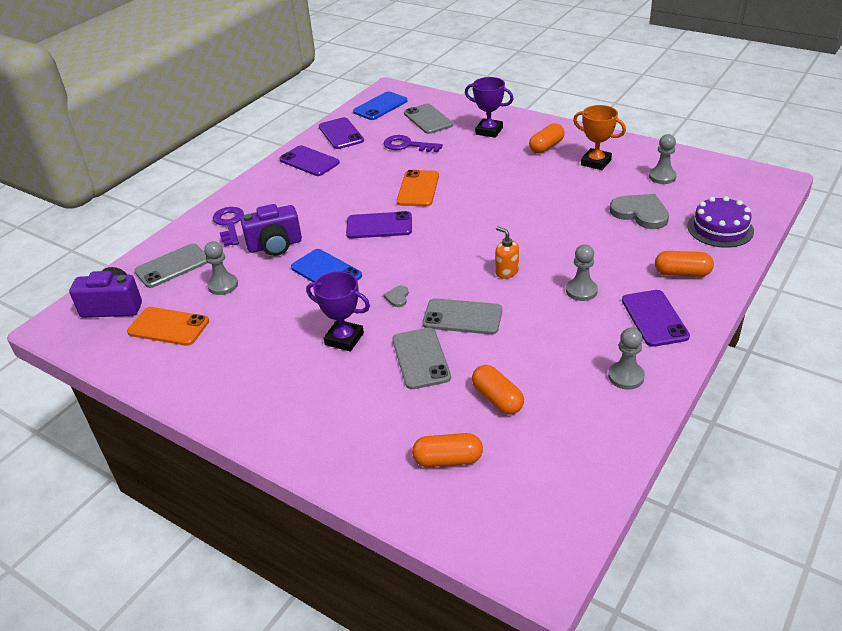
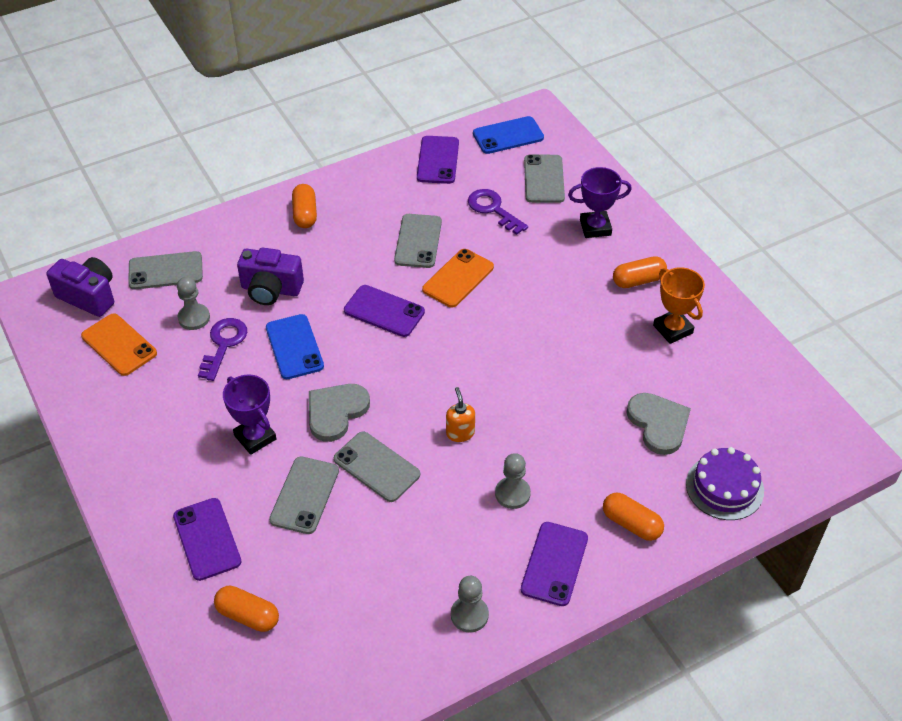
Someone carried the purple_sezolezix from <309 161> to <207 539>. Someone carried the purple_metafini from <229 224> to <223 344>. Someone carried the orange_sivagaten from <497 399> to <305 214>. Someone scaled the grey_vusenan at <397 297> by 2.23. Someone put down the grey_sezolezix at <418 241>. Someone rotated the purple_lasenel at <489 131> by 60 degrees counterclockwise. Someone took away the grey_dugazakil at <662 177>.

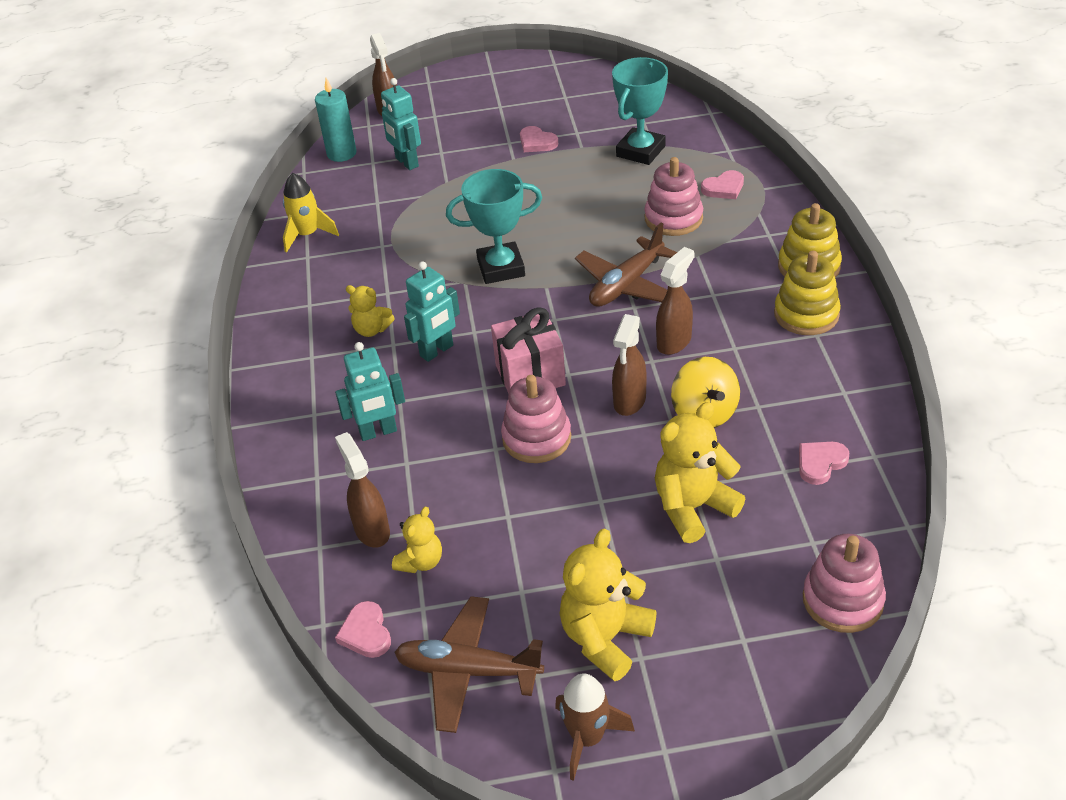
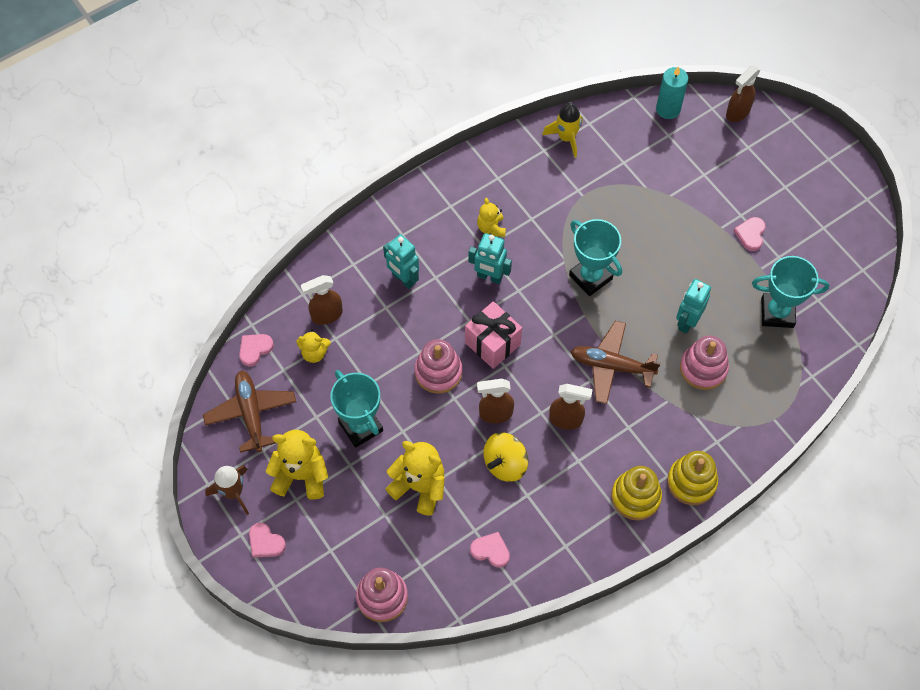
Someone carried the pink_vusenan from <724 188> to <265 542>. Someone rotated the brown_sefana at <372 530> by 150 degrees counterclockwise. Someone put down the turquoise_lasenel at <360 426>. Someone carried the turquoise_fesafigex from <406 162> to <687 322>.

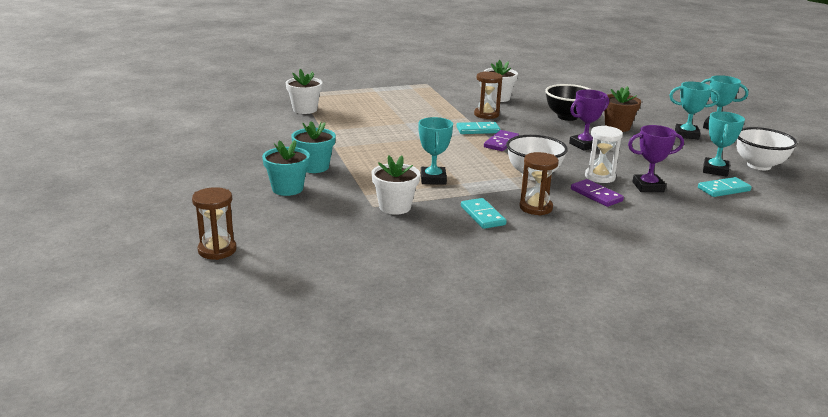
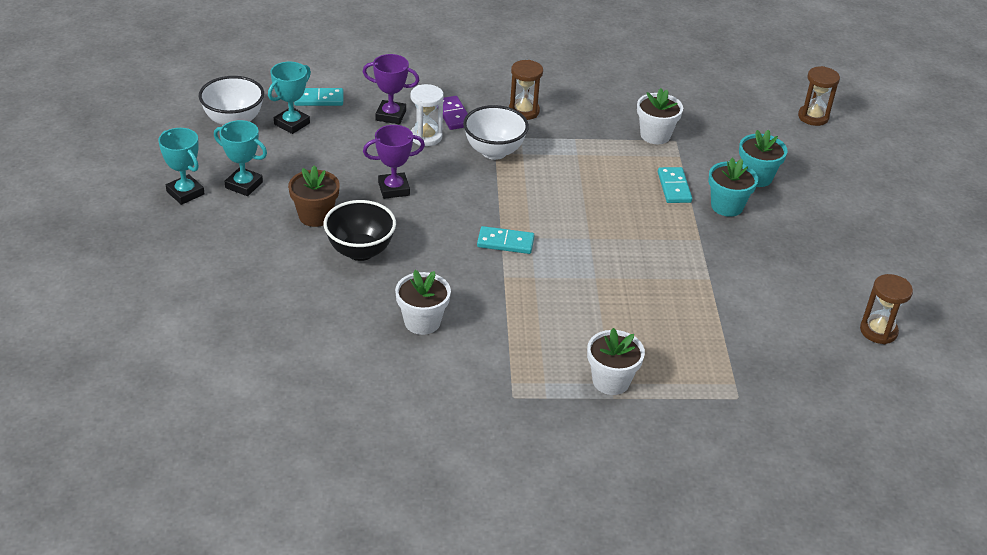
Someone carried the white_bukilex from <305 109> to <611 381>. Someone carried the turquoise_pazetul from <482 216> to <674 187>. Someone carried the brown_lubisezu from <486 114> to <878 331>. Someone took away the turquoise_lasenel at <433 179>. Someone took away the purple_pazetul at <501 143>.

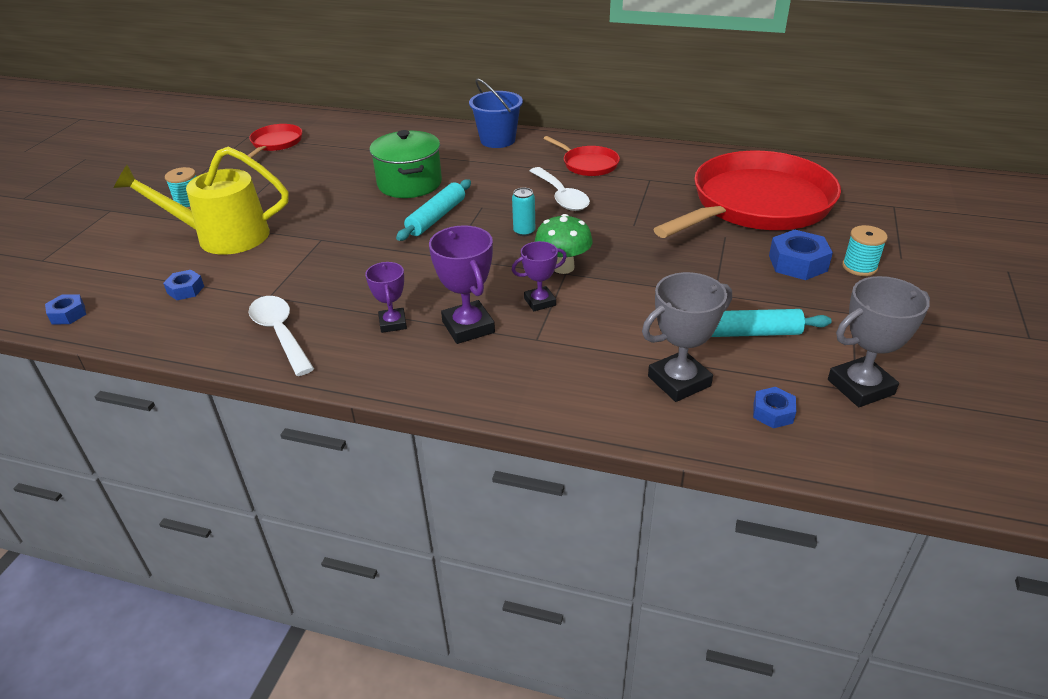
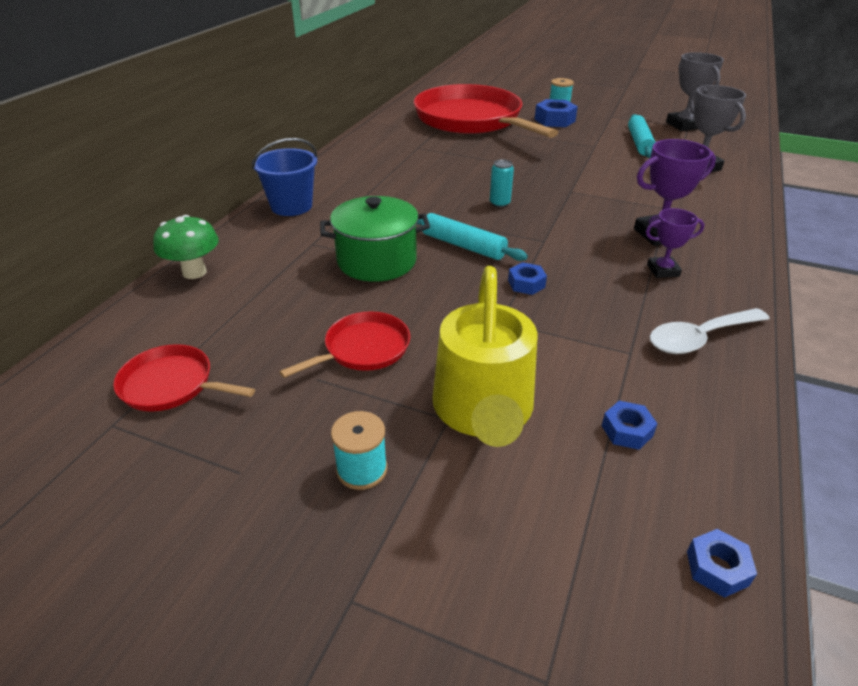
Someone carried the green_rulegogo from <563 267> to <194 272>. Someone carried the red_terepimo from <588 164> to <363 349>. Someone carried the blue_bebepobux from <773 413> to <526 284>. Someone took away the purple_lasenel at <540 302>. Someone took away the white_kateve at <561 196>.

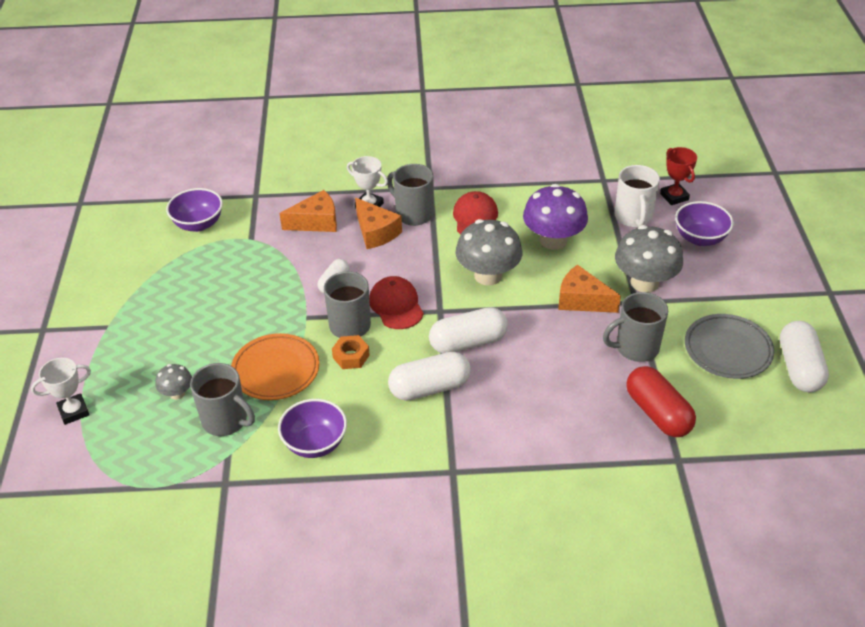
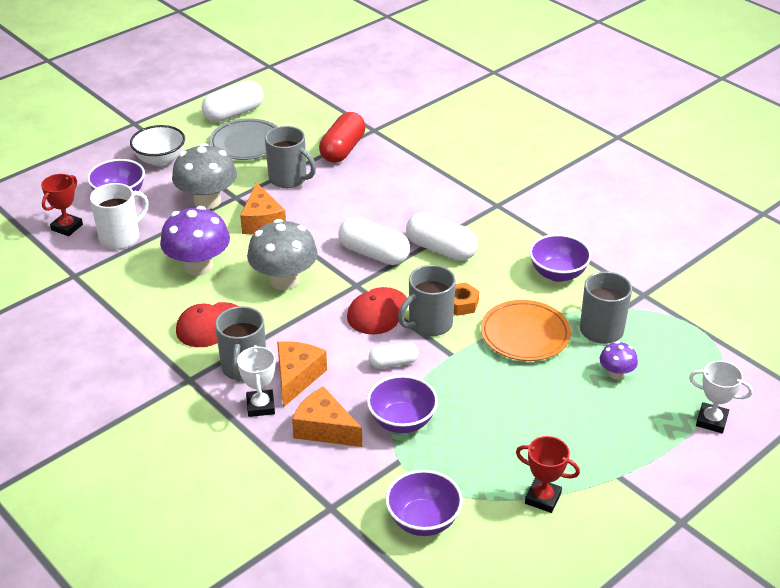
Someone put down the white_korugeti at <160 160>. Someone put down the purple_korugeti at <402 421>. Someone put down the red_lasenel at <543 498>. Someone repainted the grey_rulegogo at <177 393>, which became the purple_rulegogo at <616 373>.

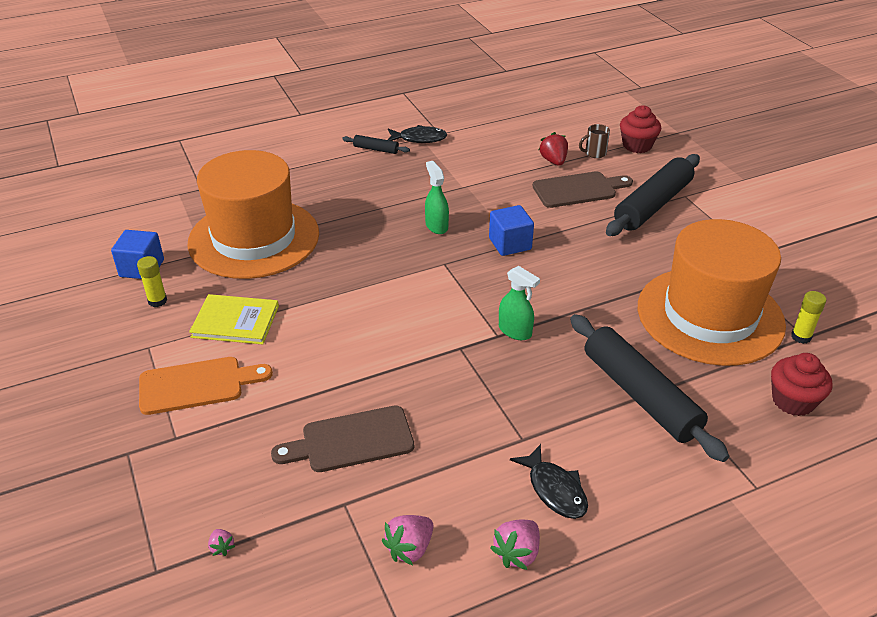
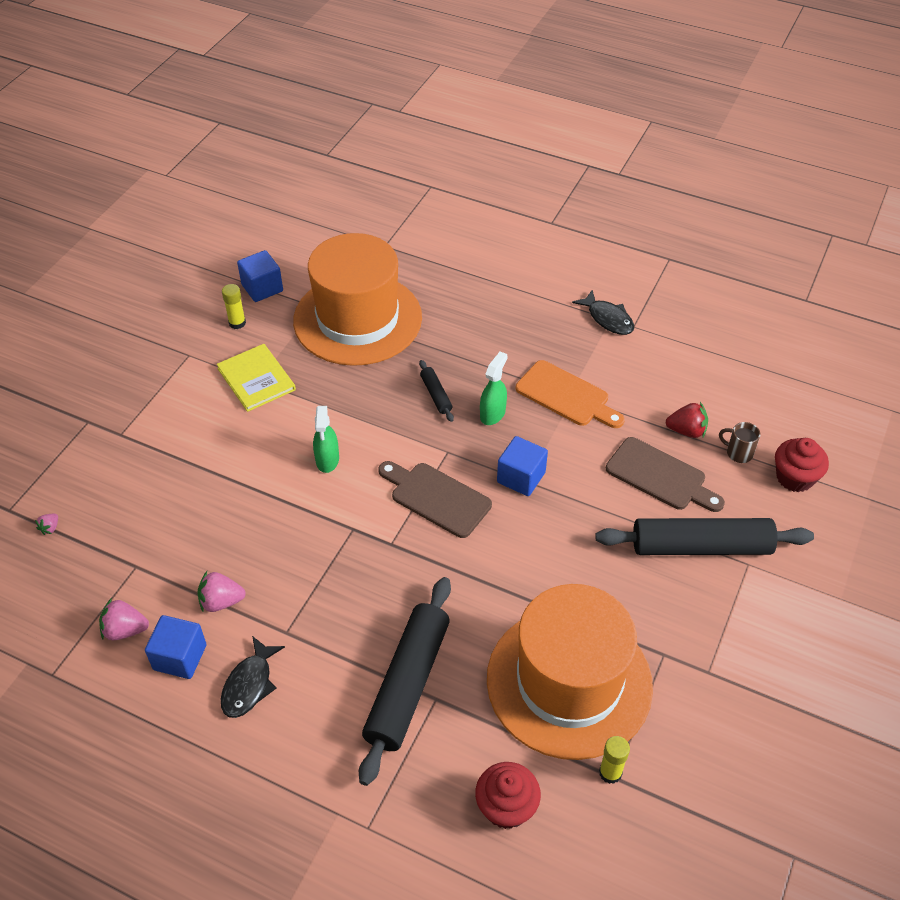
Someone put down the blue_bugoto at <180 657>. Someone carried the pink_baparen from <517 553> to <221 601>. Someone carried the green_sefana from <515 331> to <327 460>. Someone carried the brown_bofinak from <351 440> to <436 498>. Someone carried the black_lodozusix from <376 149> to <436 395>. Someone carried the orange_bofinak from <197 385> to <566 396>. Someone rotated the red_baparen at <553 161> by 60 degrees clockwise.

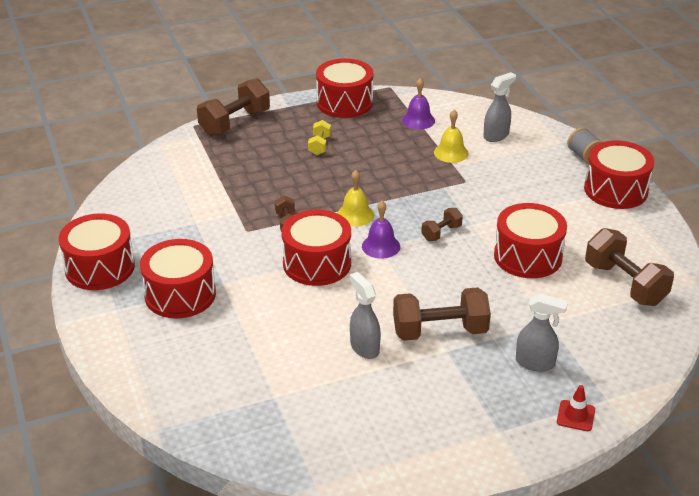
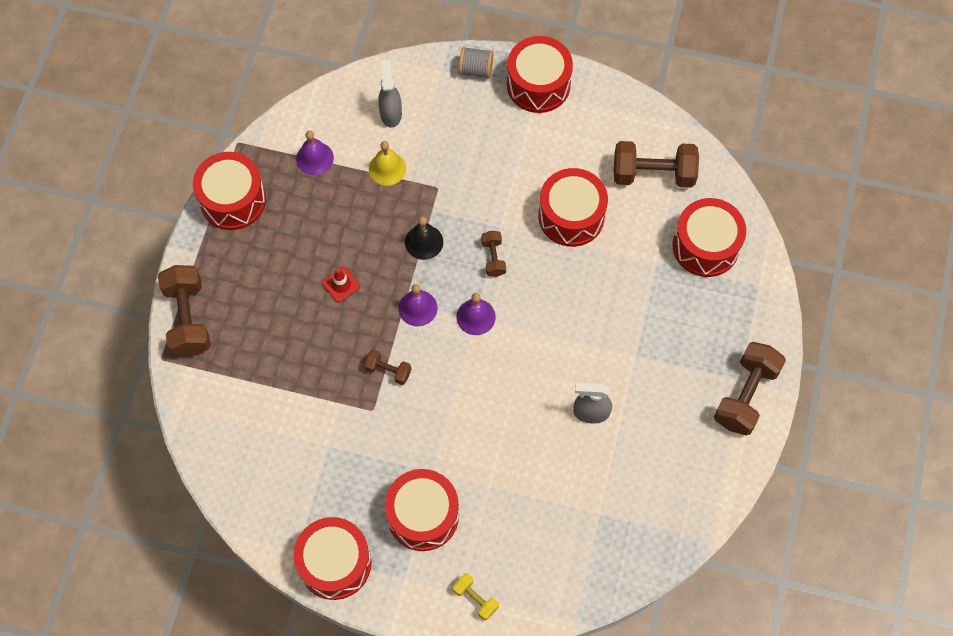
Someone carried the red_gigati from <575 416> to <341 284>. Someone repainted the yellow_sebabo at <355 215>, which became the purple_sebabo at <417 308>. Someone put down the black_sebabo at <424 242>. Someone carried the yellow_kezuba from <319 146> to <475 599>. Someone carried the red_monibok from <317 263> to <705 246>. Someone carried the brown_kezuba from <440 331> to <745 395>. Someone took away the grey_sefana at <535 363>.

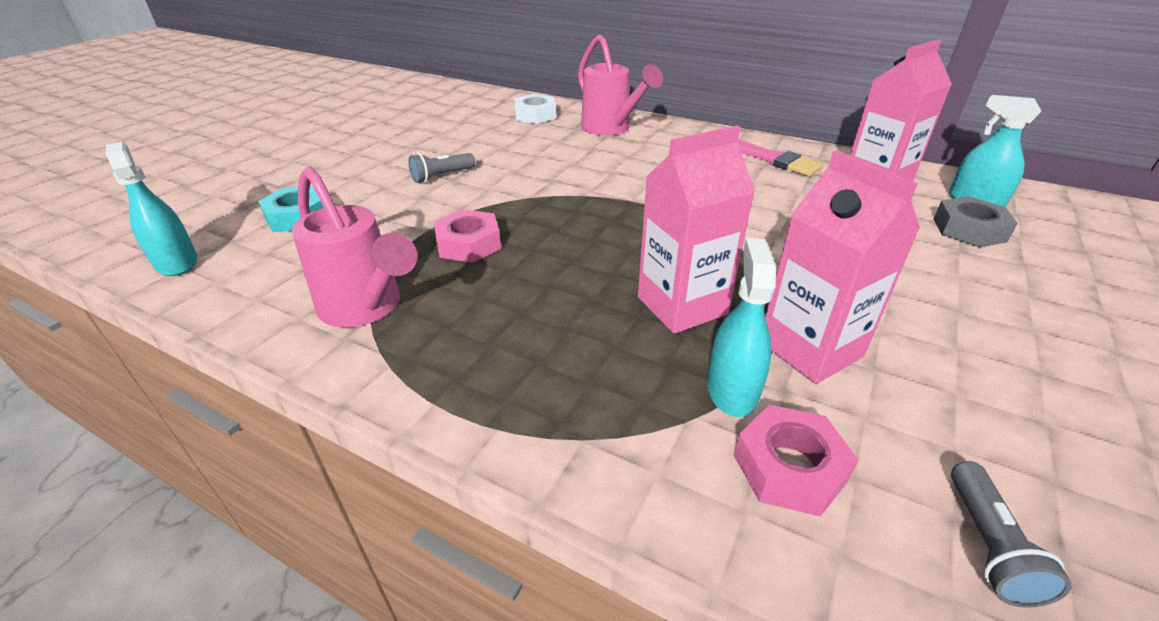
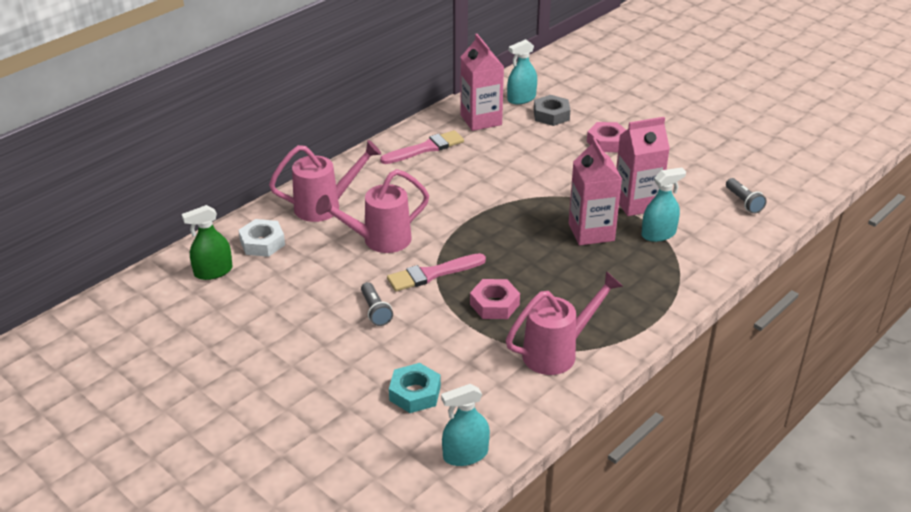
Someone put down the green_sefana at <213 271>. Someone put down the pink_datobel at <378 241>. Someone put down the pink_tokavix at <432 274>. Someone carried the pink_bebepobux from <789 467> to <607 142>. Someone rotated the turquoise_sefana at <732 390> by 135 degrees clockwise. Someone rotated the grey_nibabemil at <988 545> by 45 degrees clockwise.

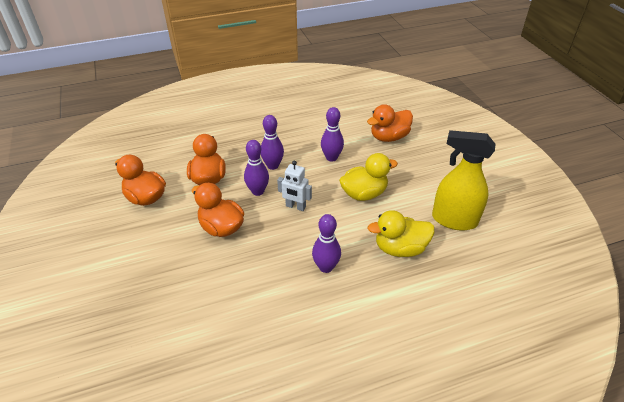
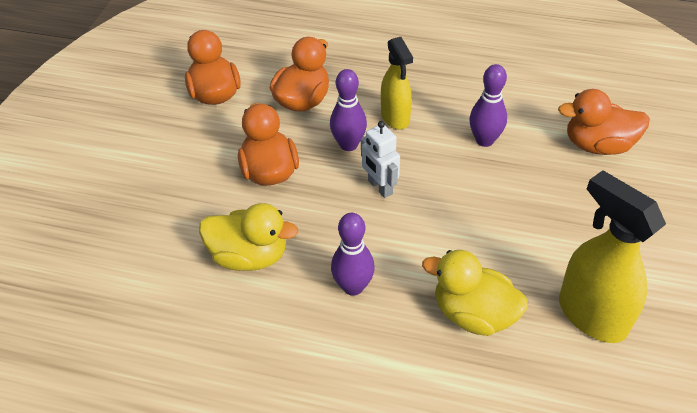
Someone carried the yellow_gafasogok from <364 194> to <249 256>. Someone swapped the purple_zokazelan at <273 166> for the yellow_sefana at <395 118>.

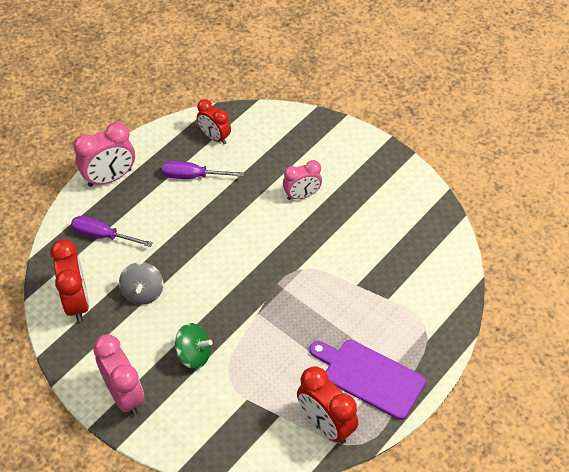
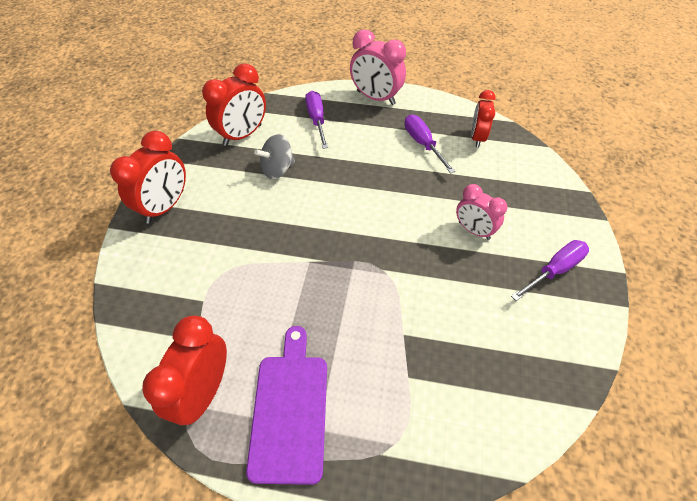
Someone repainted the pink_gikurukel at <124 395>, which became the red_gikurukel at <165 206>. Someone put down the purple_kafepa at <554 270>. Someone took away the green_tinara at <194 354>.

